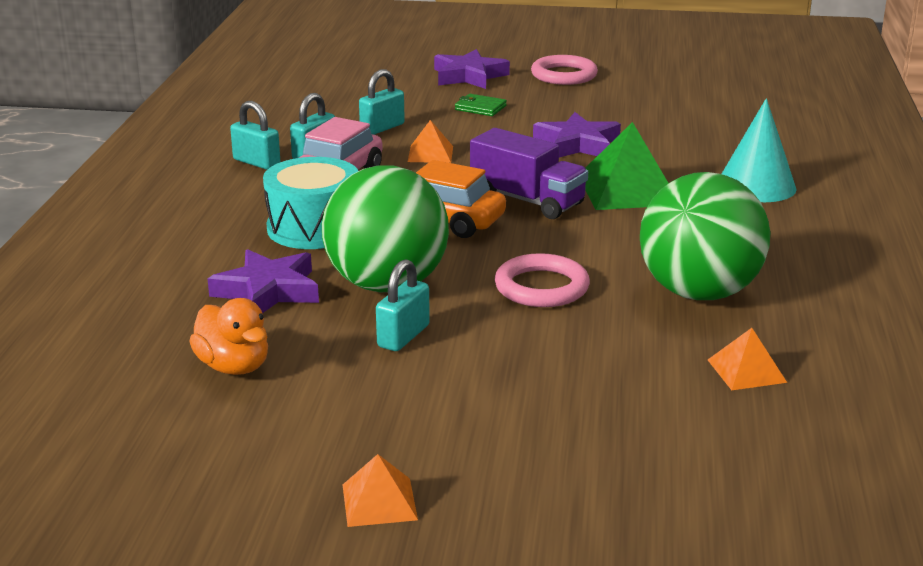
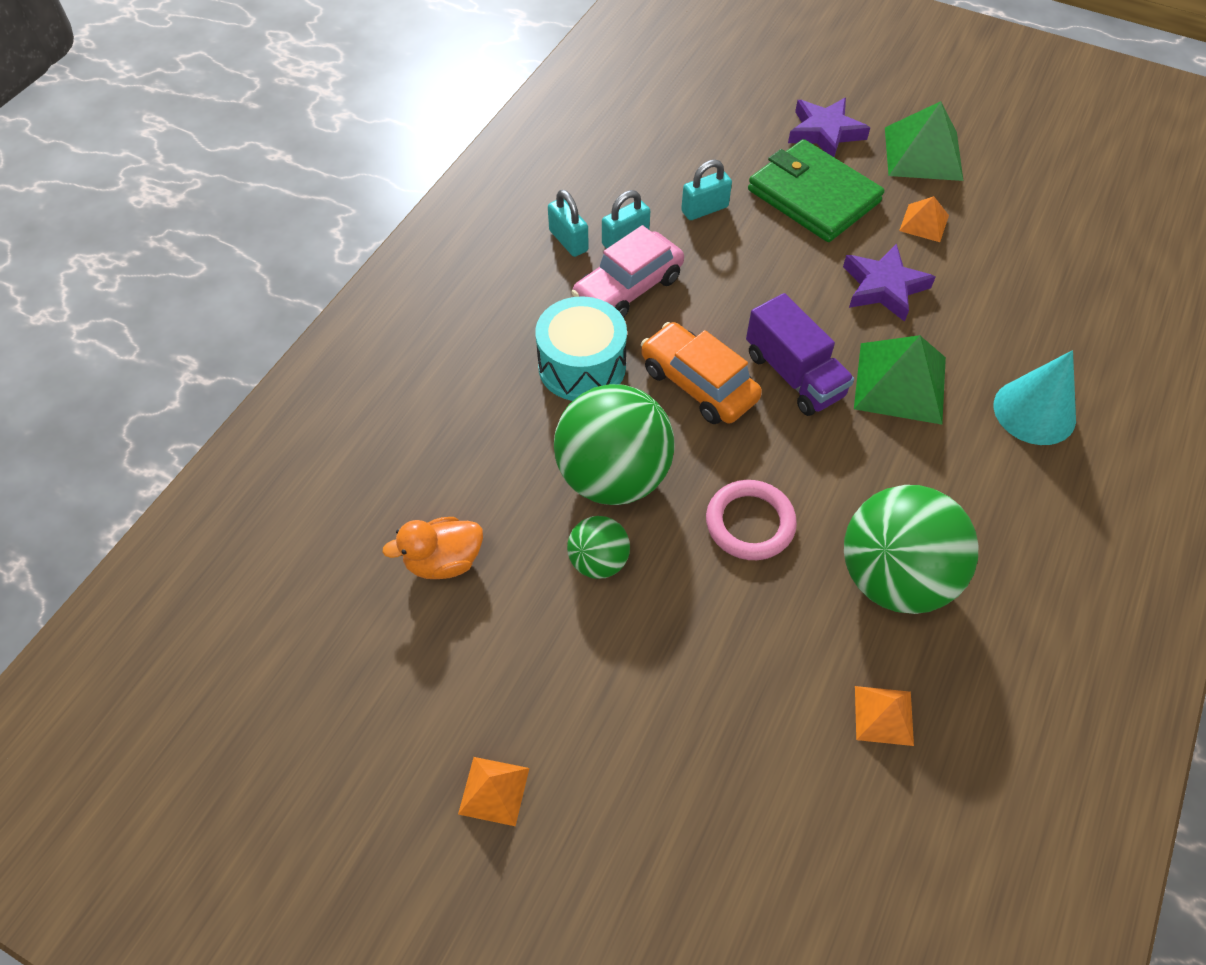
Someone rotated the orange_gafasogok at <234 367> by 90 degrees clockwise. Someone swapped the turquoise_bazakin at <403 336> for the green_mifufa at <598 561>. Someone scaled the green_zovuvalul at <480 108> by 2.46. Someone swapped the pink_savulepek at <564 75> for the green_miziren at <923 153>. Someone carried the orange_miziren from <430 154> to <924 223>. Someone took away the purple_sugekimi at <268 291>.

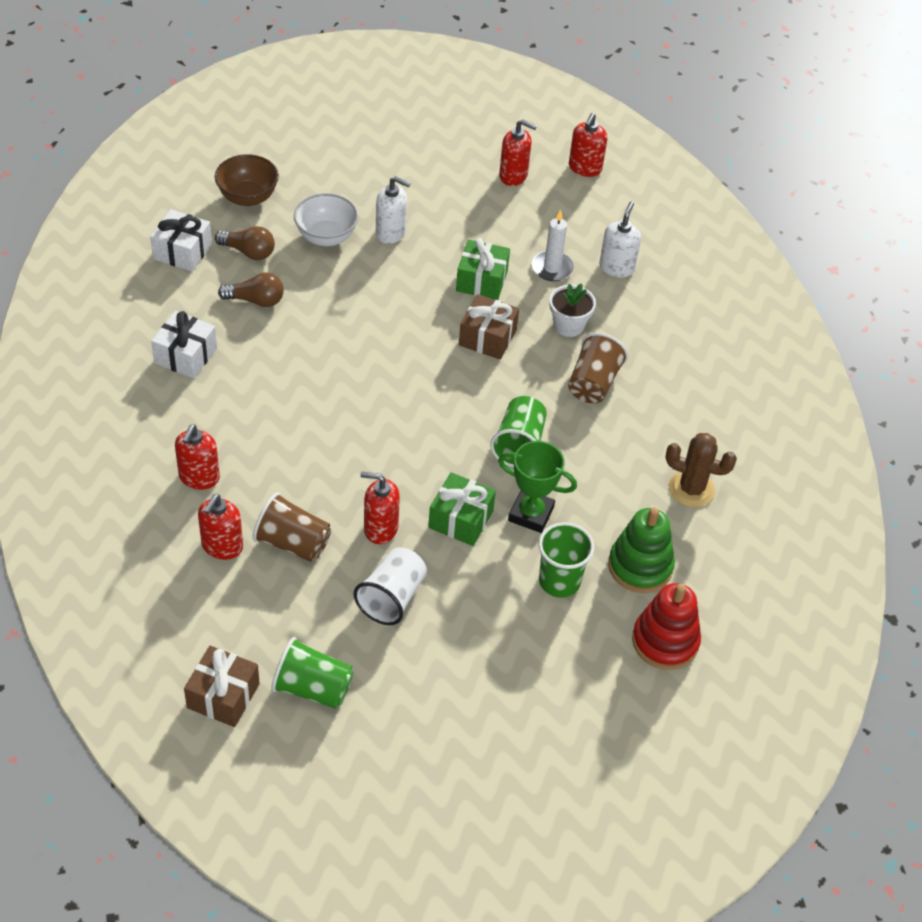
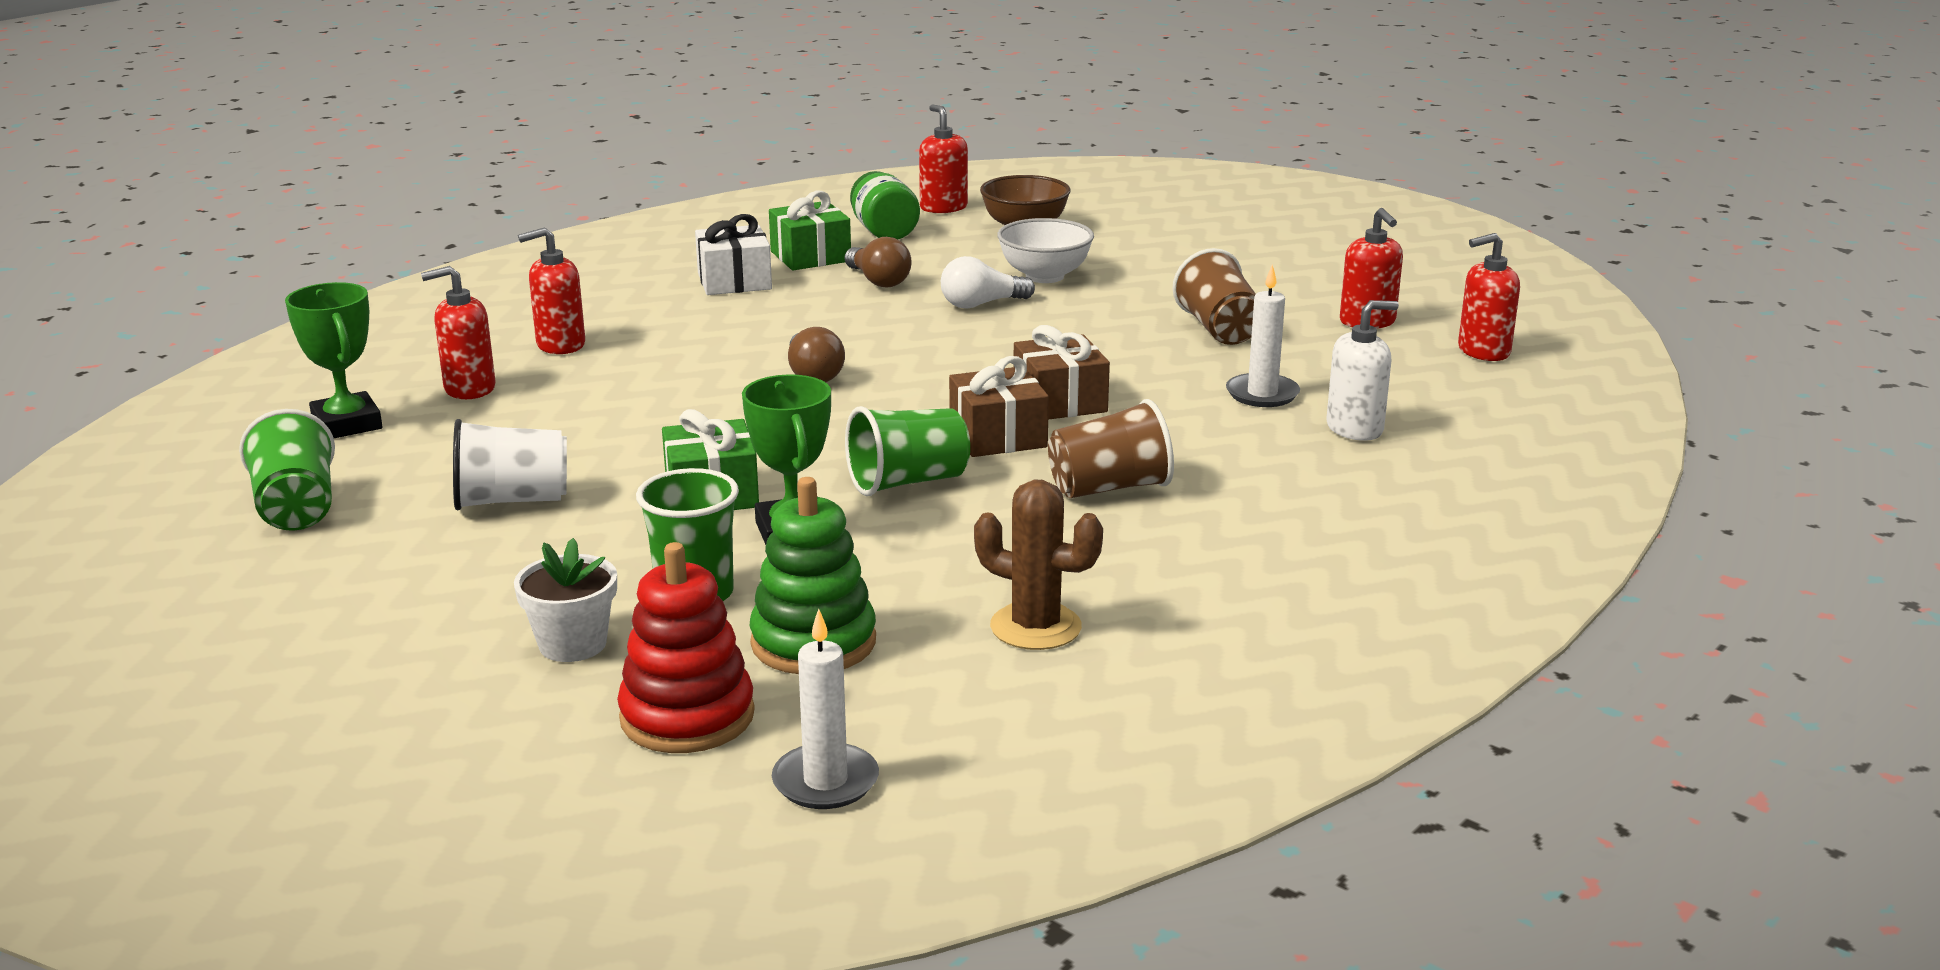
Someone put down the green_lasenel at <347 424>. Someone carried the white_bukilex from <568 325> to <572 644>. Someone carried the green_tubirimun from <481 281> to <810 256>. Someone put down the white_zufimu at <825 781>. Someone carried the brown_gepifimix from <248 252> to <813 374>. Someone swapped the white_tubirimun at <182 251> for the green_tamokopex at <884 232>. Someone carried the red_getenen from <380 528> to <943 207>. Someone put down the white_gepifimix at <981 304>. Someone carried the brown_tubirimun from <223 696> to <998 436>. Someone rotated the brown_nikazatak at <691 489> by 45 degrees counterclockwise. Someone carried the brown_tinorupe from <293 543> to <1219 330>. Someone took away the white_getenen at <391 233>.

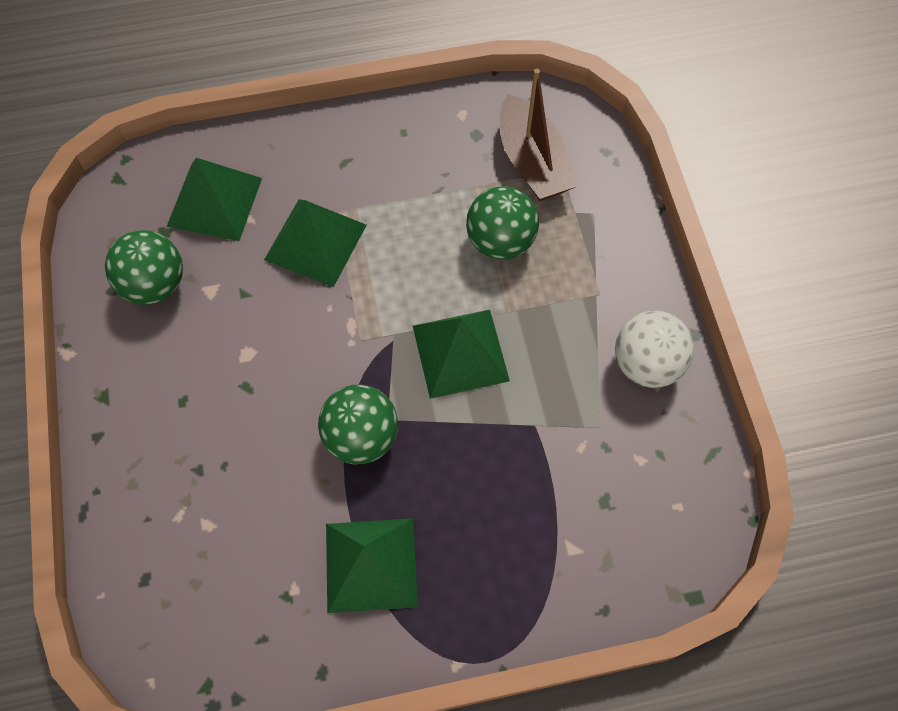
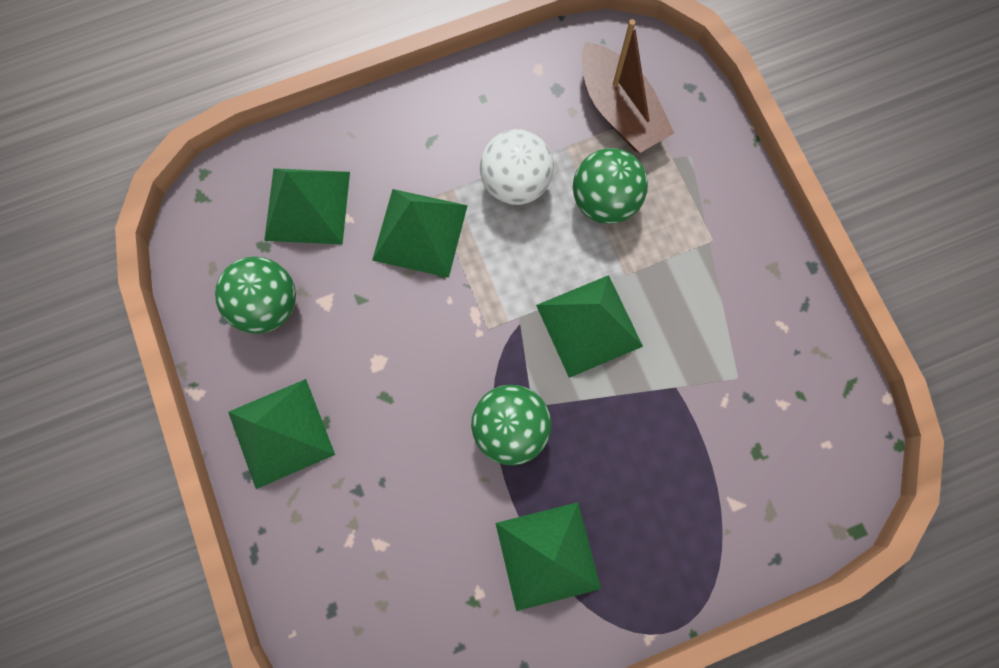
Someone put down the green_miziren at <281 433>. Someone carried the white_mifufa from <646 363> to <515 183>.

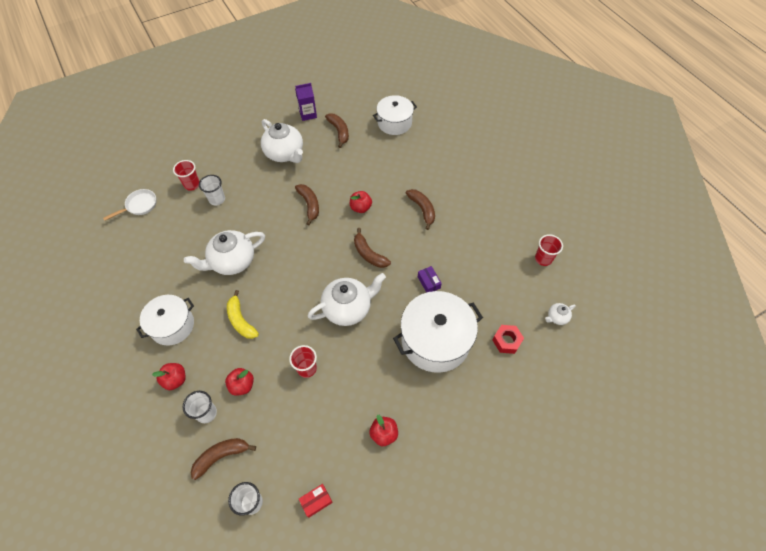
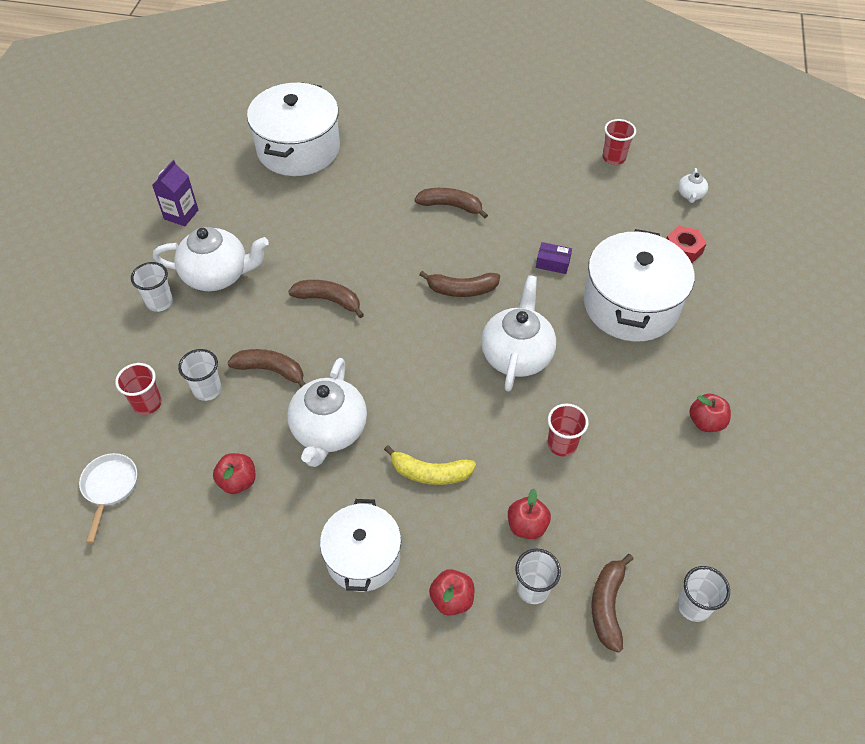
Someone put down the white_tinorupe at <159 302>. Someone carried the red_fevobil from <360 208> to <238 481>. Someone carried the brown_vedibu from <339 132> to <271 370>. Someone scaled the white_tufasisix at <394 123> by 1.55. Someone took away the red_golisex at <316 501>.

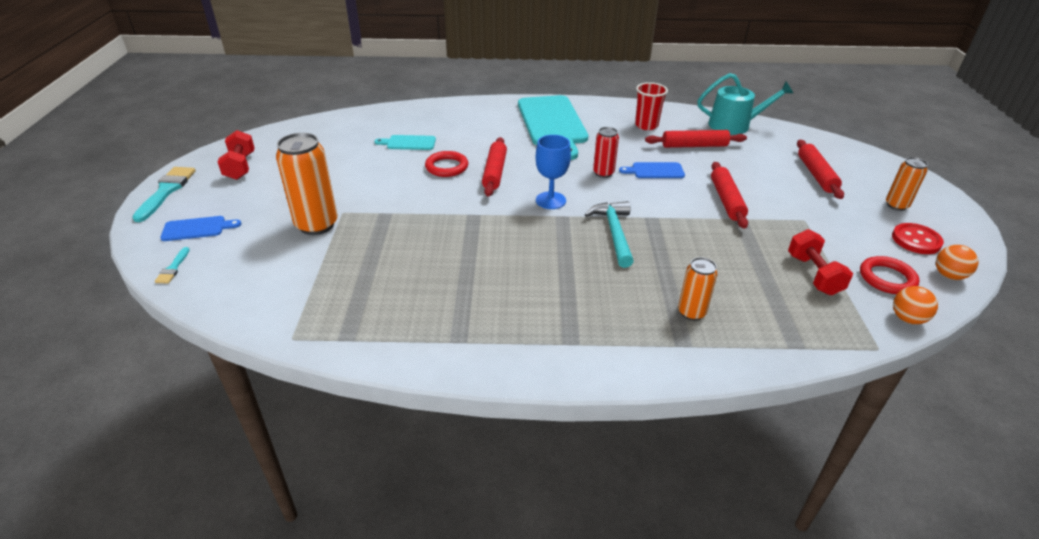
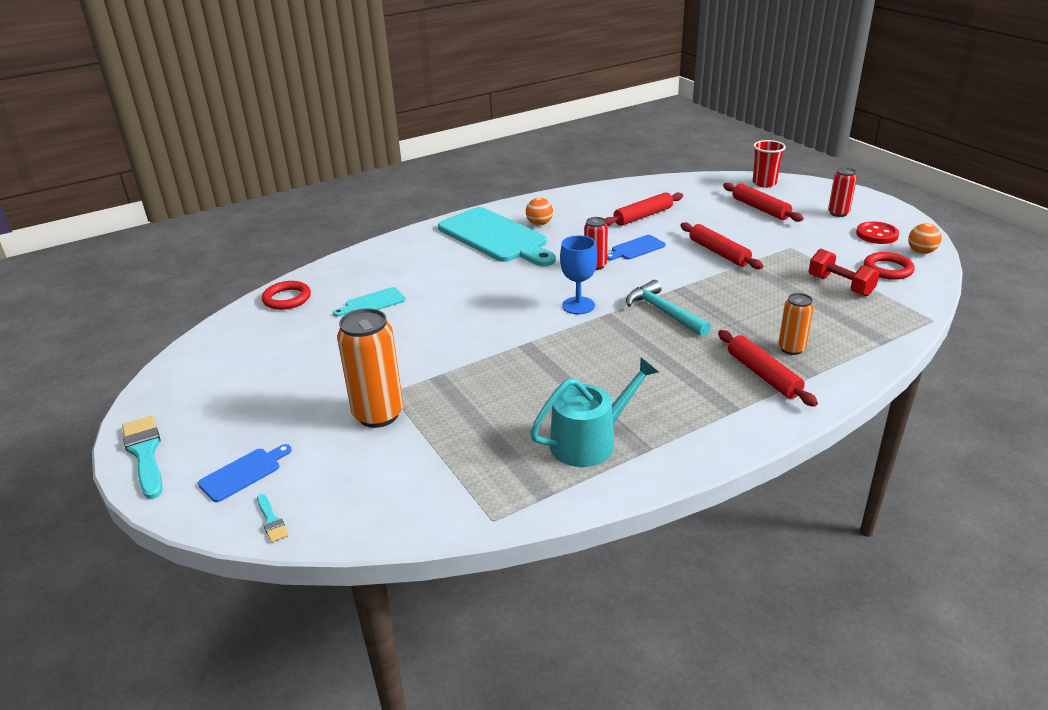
Someone carried the red_savulepek from <446 167> to <287 298>. Someone carried the orange_mifufa from <907 319> to <539 224>. Someone carried the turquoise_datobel from <734 125> to <590 441>. Someone carried the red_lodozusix from <494 172> to <763 375>. Someone carried the red_tinorupe from <646 125> to <764 183>. Someone repainted the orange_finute at <896 205>, which became the red_finute at <838 213>. Someone took away the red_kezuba at <240 166>.

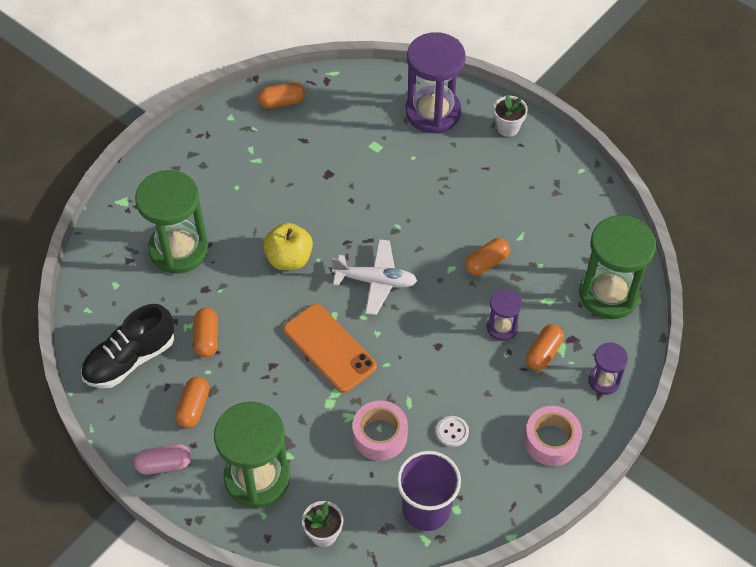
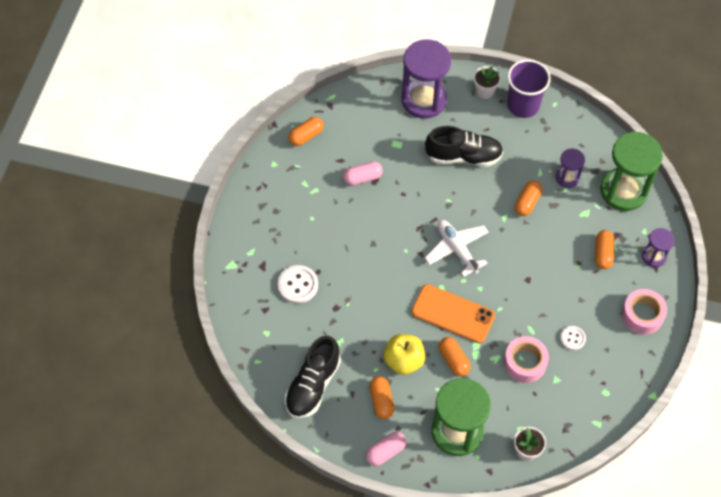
Someone swapped the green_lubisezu at <179 249> for the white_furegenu at <298 285>. Someone put down the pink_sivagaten at <362 178>. Someone carried the yellow_fevobil from <289 259> to <404 361>. Someone put down the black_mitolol at <463 156>. Someone rotated the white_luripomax at <375 281> by 105 degrees counterclockwise. Someone carried the orange_sivagaten from <206 338> to <453 360>. Someone carried the purple_tinorupe from <426 509> to <523 105>. Someone carried the purple_lubisezu from <502 327> to <567 178>.

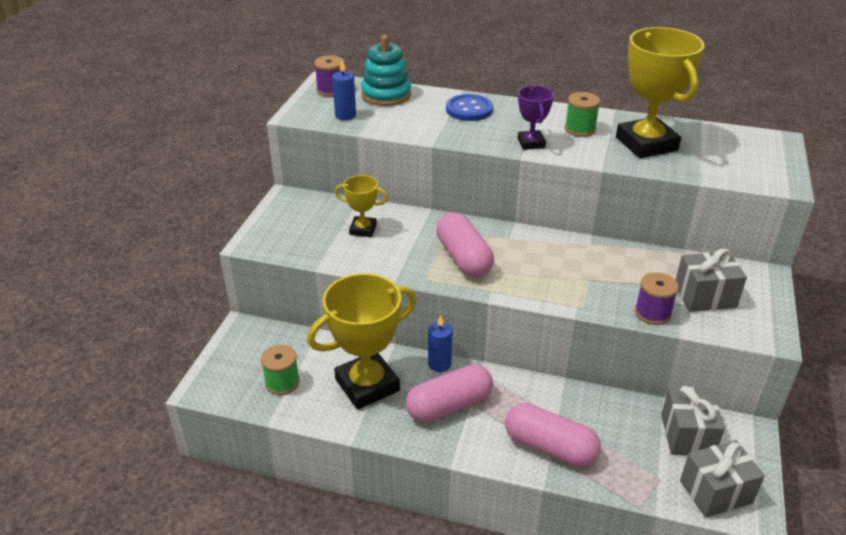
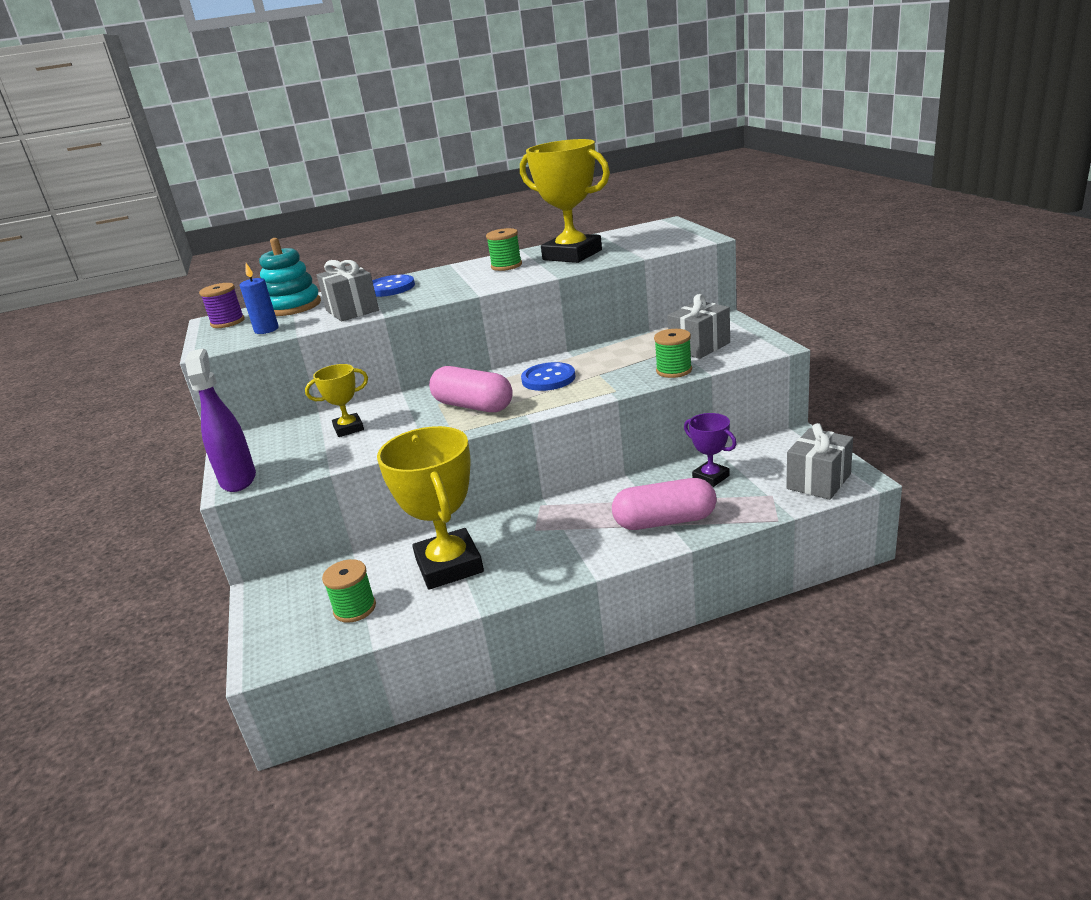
Someone put down the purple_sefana at <238 479>. Someone carried the grey_tubirimun from <687 435> to <352 310>. Someone rotated the yellow_lasenel at <367 385> by 45 degrees counterclockwise. Someone put down the blue_furegenu at <548 379>. Someone repainted the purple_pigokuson at <652 313>, which became the green_pigokuson at <674 370>. Someone carried the purple_lasenel from <531 143> to <711 477>. Someone took away the pink_sivagaten at <449 405>. Someone took away the blue_zufimu at <439 364>.

